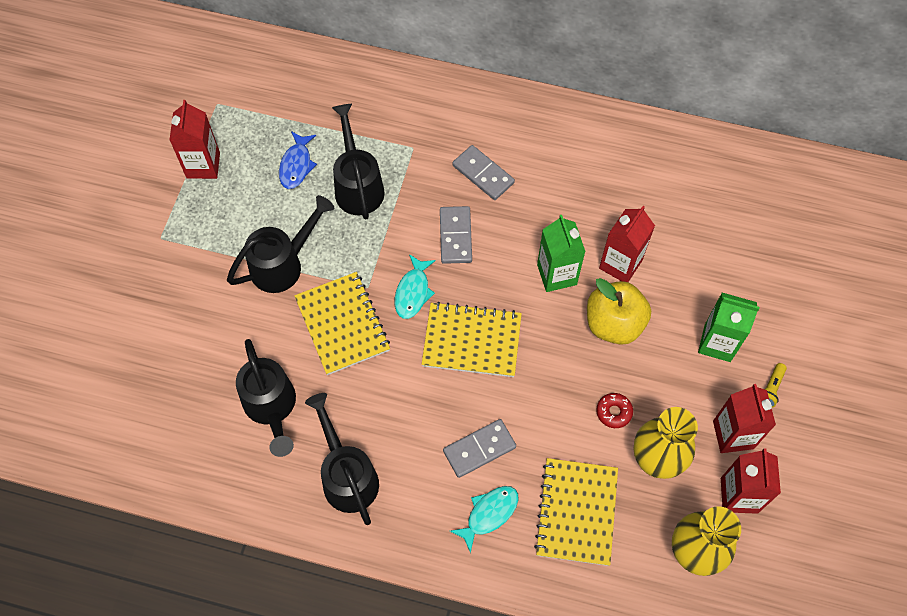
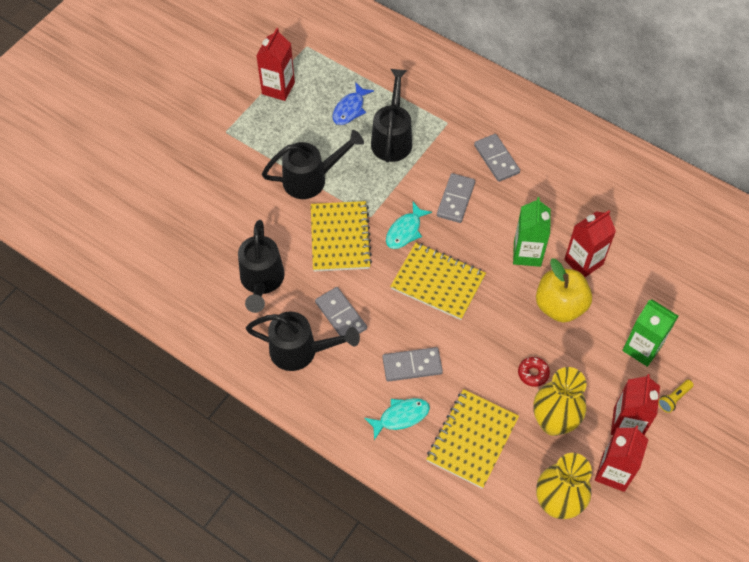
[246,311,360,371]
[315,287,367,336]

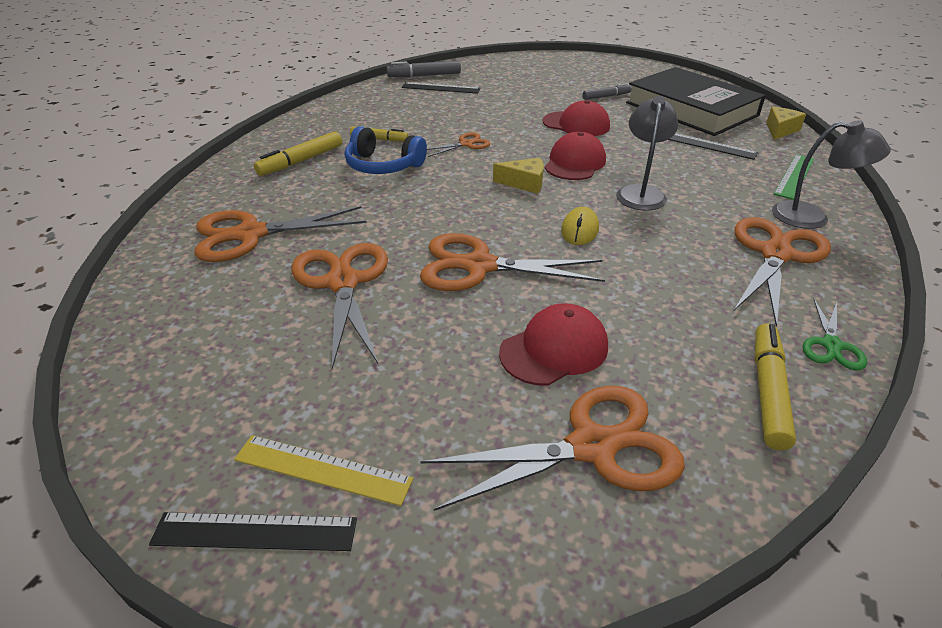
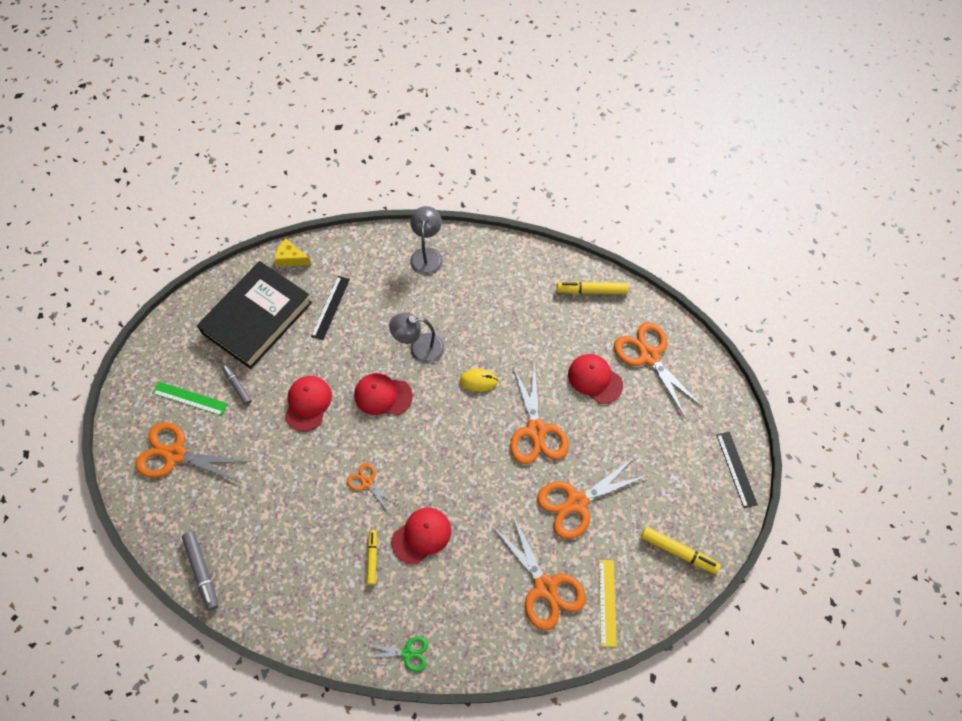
[402,82,481,94] (first image)
[391,508,451,565]
[641,526,721,574]
[153,382,228,416]
[493,158,544,194] (first image)
[135,422,250,483]
[368,636,428,672]
[599,560,617,647]

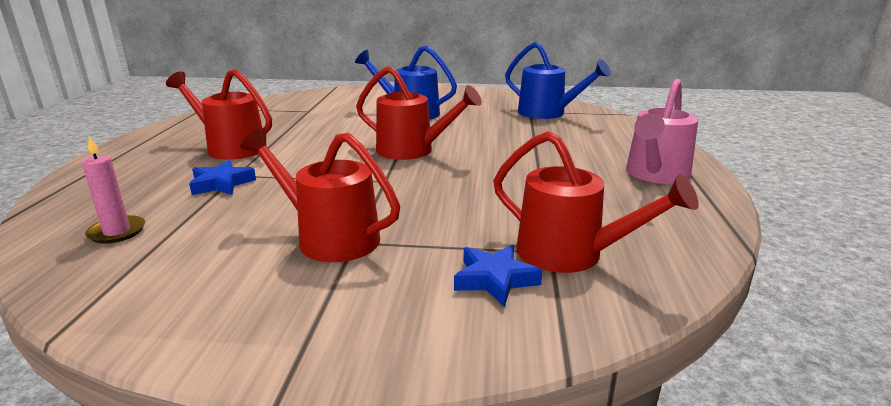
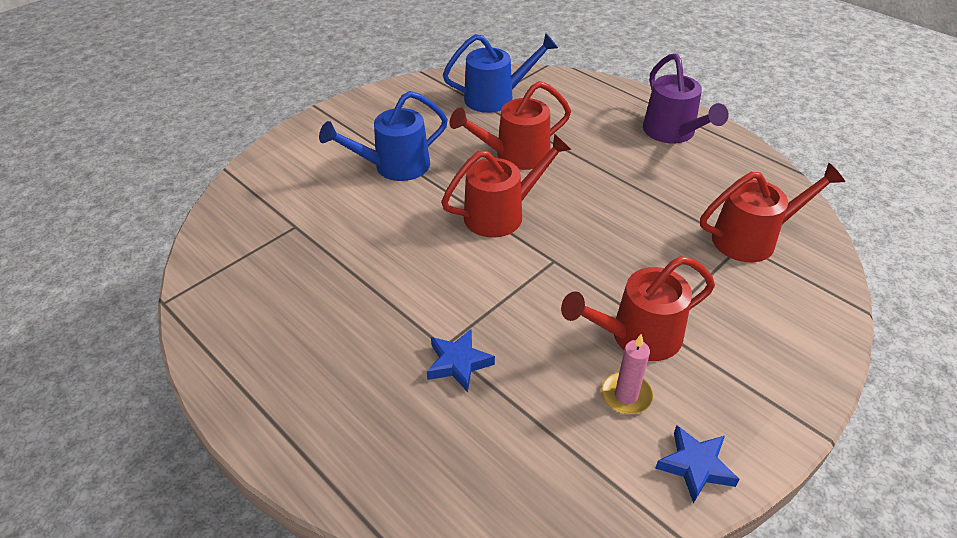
[450,81,571,170]
[643,53,729,143]
[601,334,653,415]
[655,425,740,504]

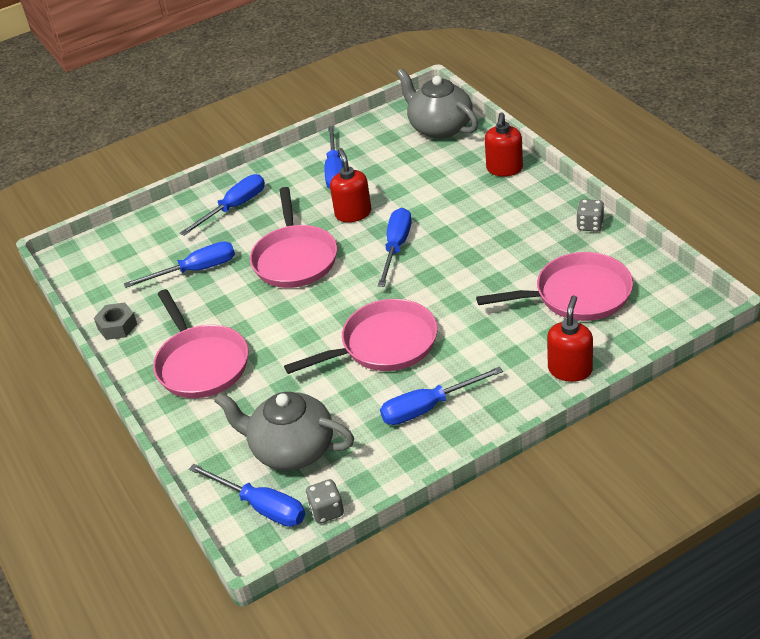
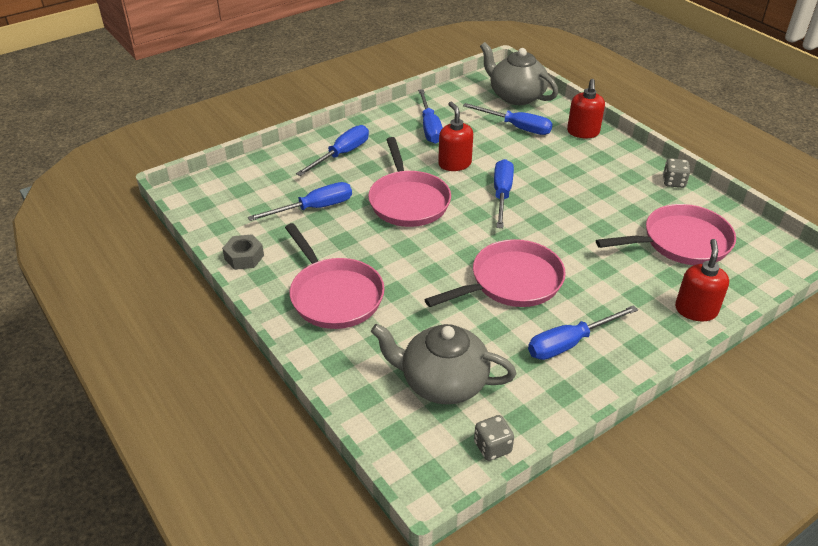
[463,103,553,135]

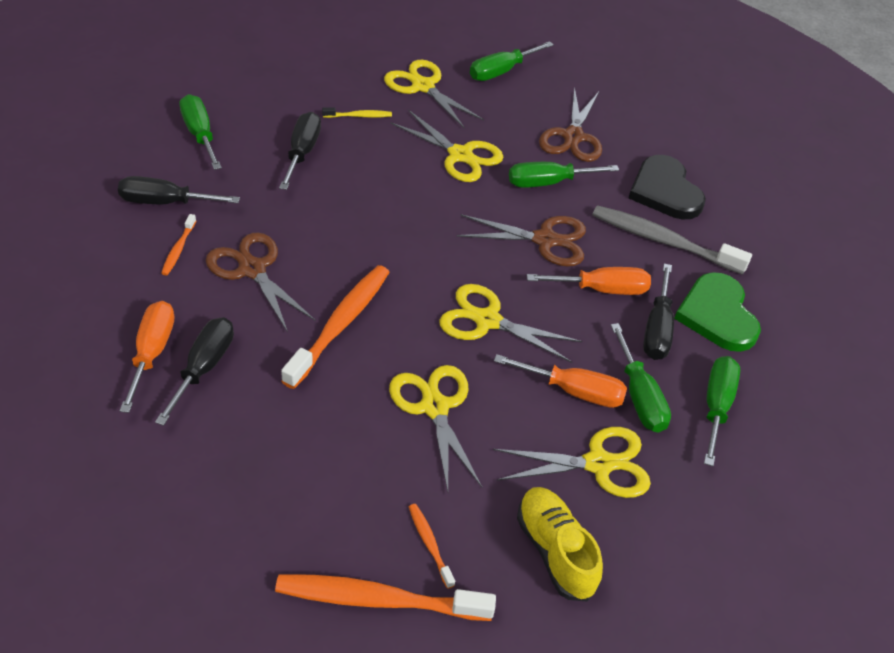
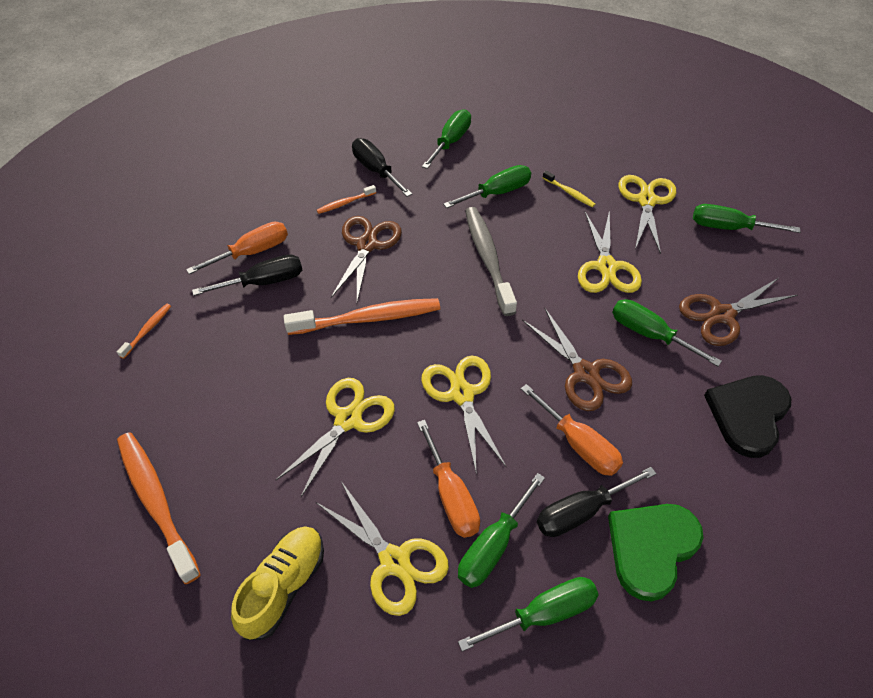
[443,165,531,208]
[465,207,517,316]
[117,304,171,359]

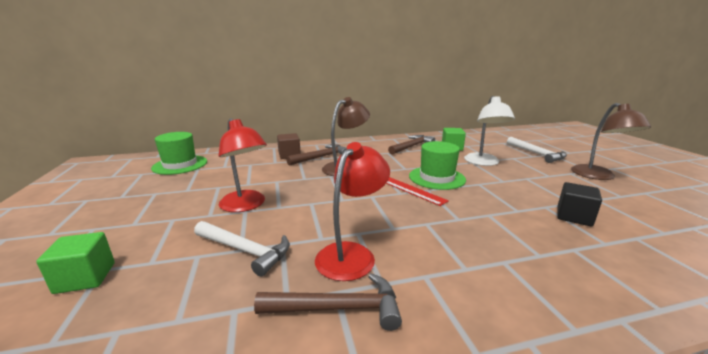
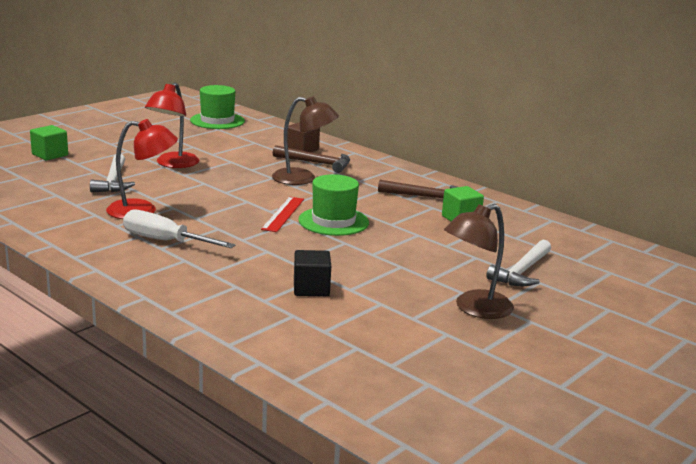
[464,96,515,166] (first image)
[254,273,402,331] (first image)
[123,210,235,248]

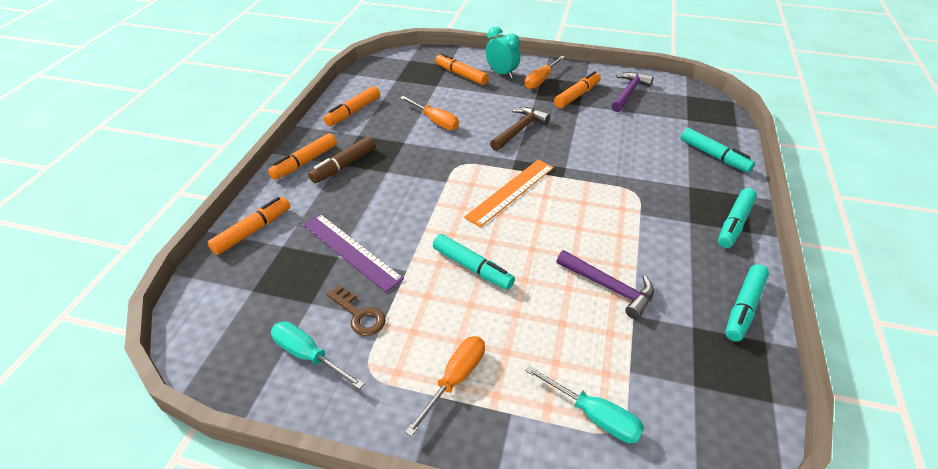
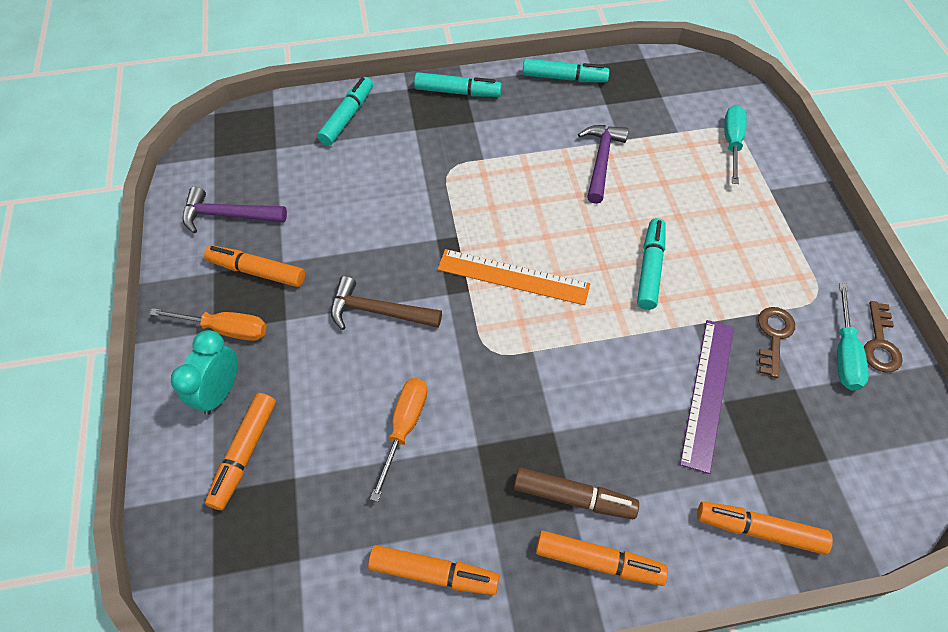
[405,336,485,437] (first image)
[864,301,903,372]

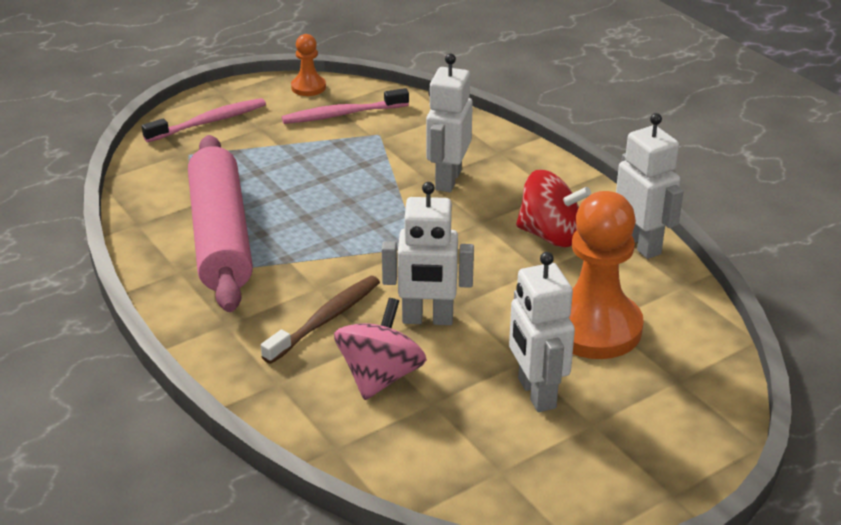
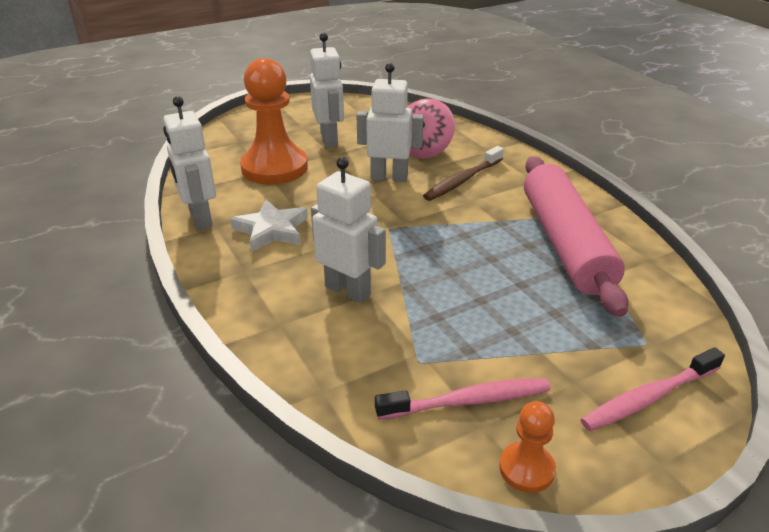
[311,157,386,303]
[230,199,308,252]

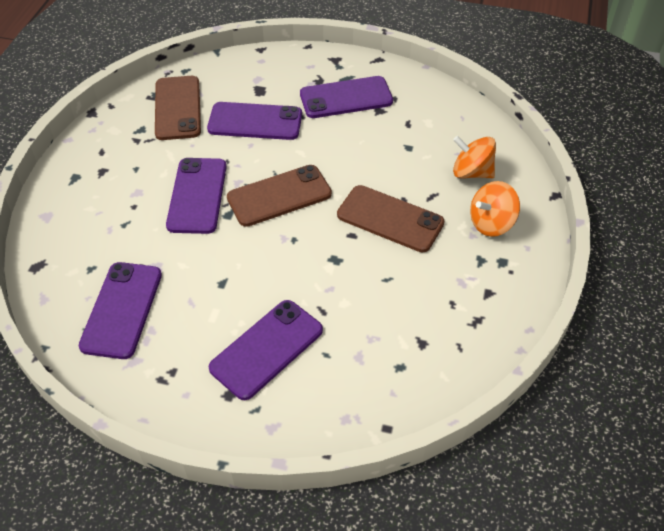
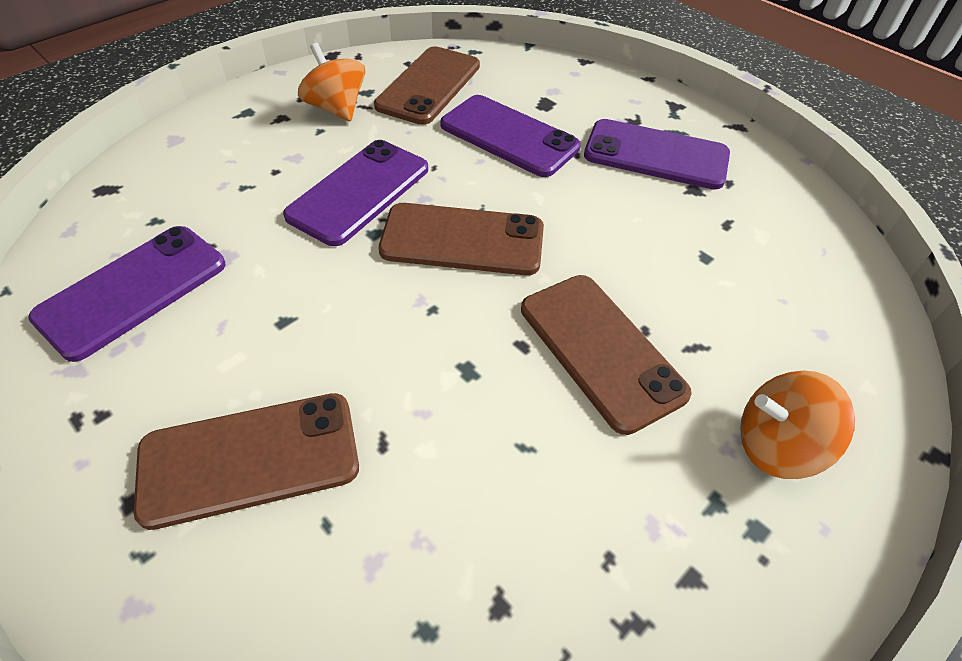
[298,43,365,122]
[134,393,359,530]

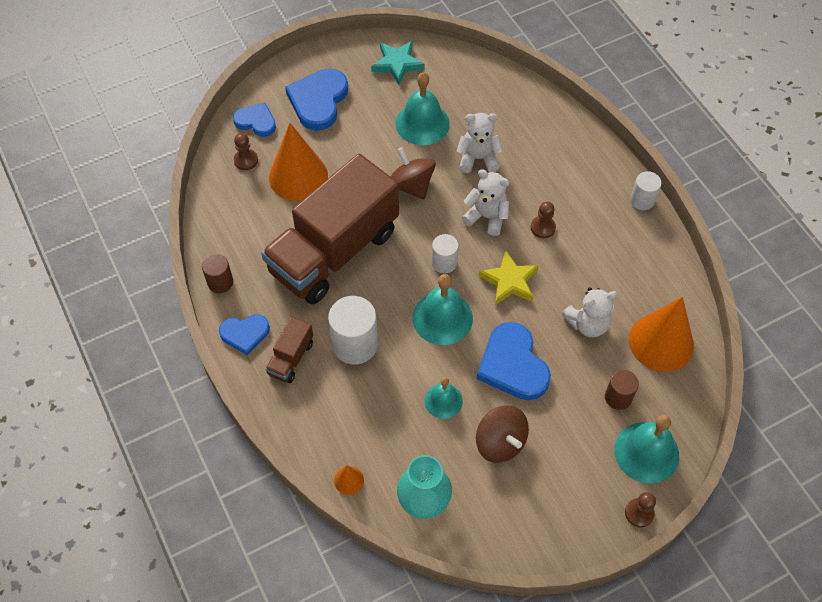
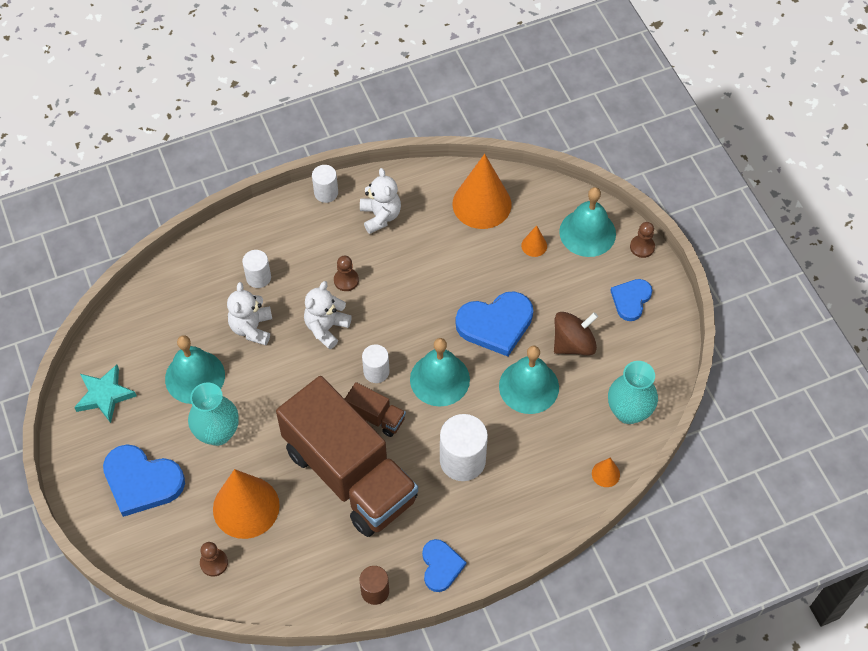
[610,279,652,321]
[391,147,436,199] (first image)
[479,250,539,305] (first image)
[360,168,401,234]
[345,382,406,437]
[521,225,547,257]
[499,345,559,414]
[242,250,271,288]
[188,383,239,446]

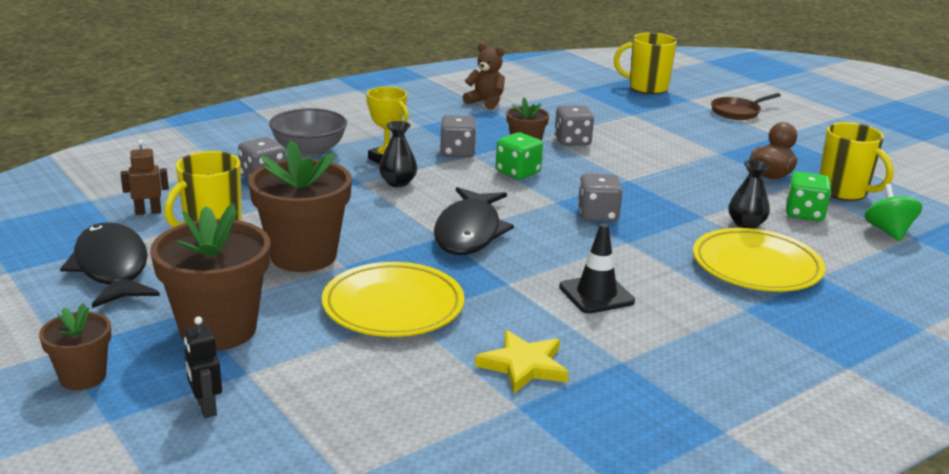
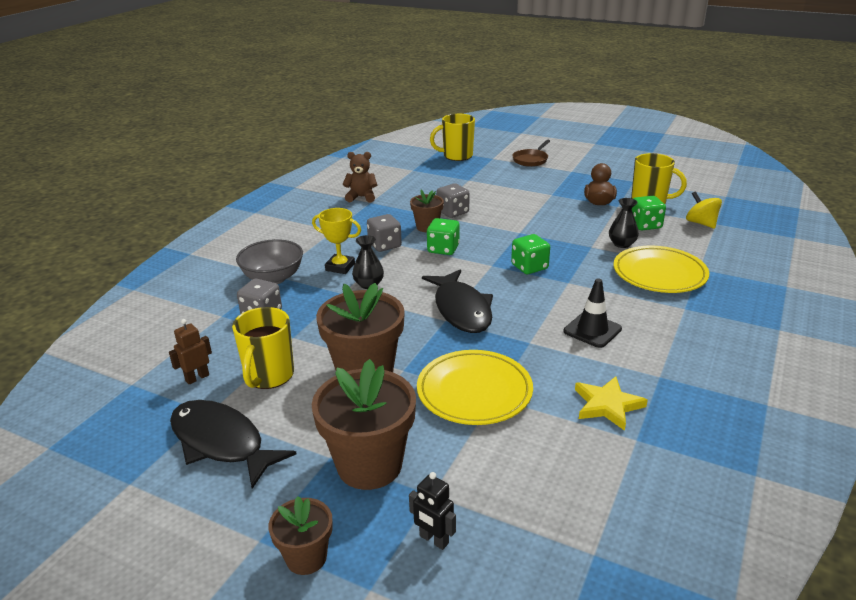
[511,234,550,274]
[686,191,722,229]

